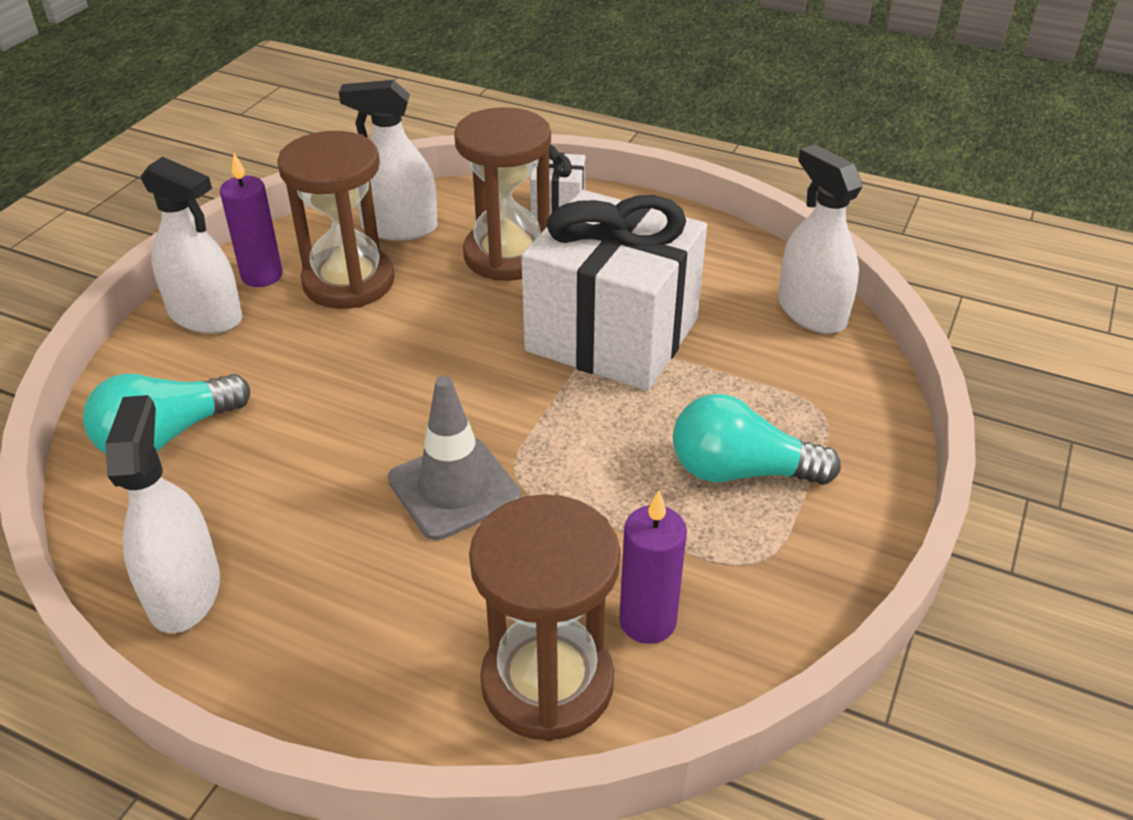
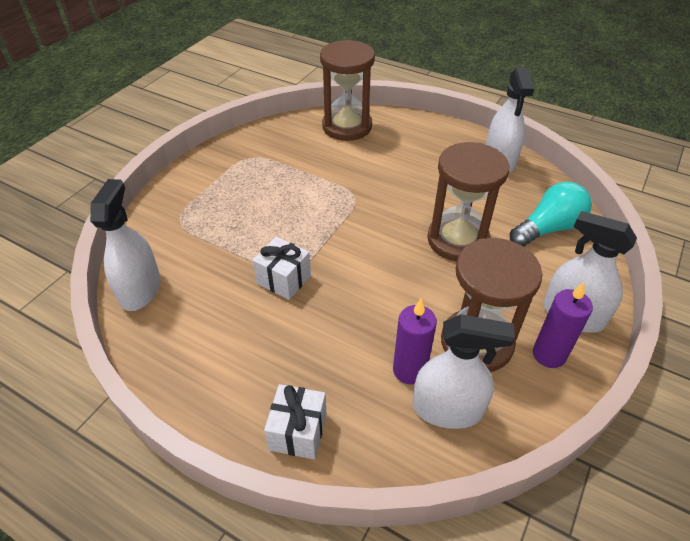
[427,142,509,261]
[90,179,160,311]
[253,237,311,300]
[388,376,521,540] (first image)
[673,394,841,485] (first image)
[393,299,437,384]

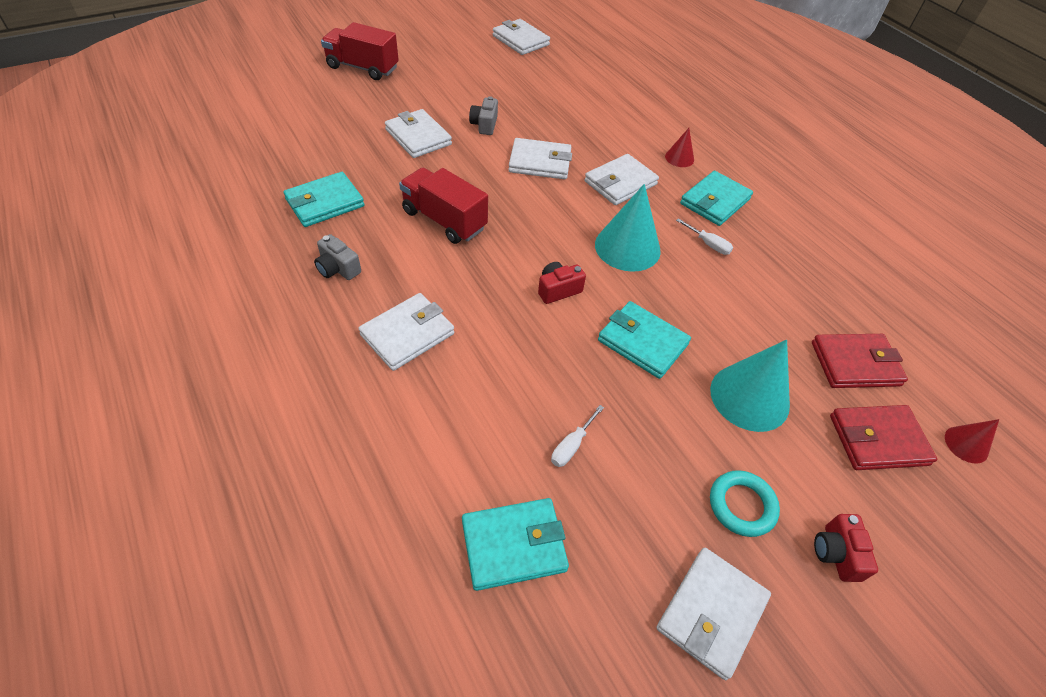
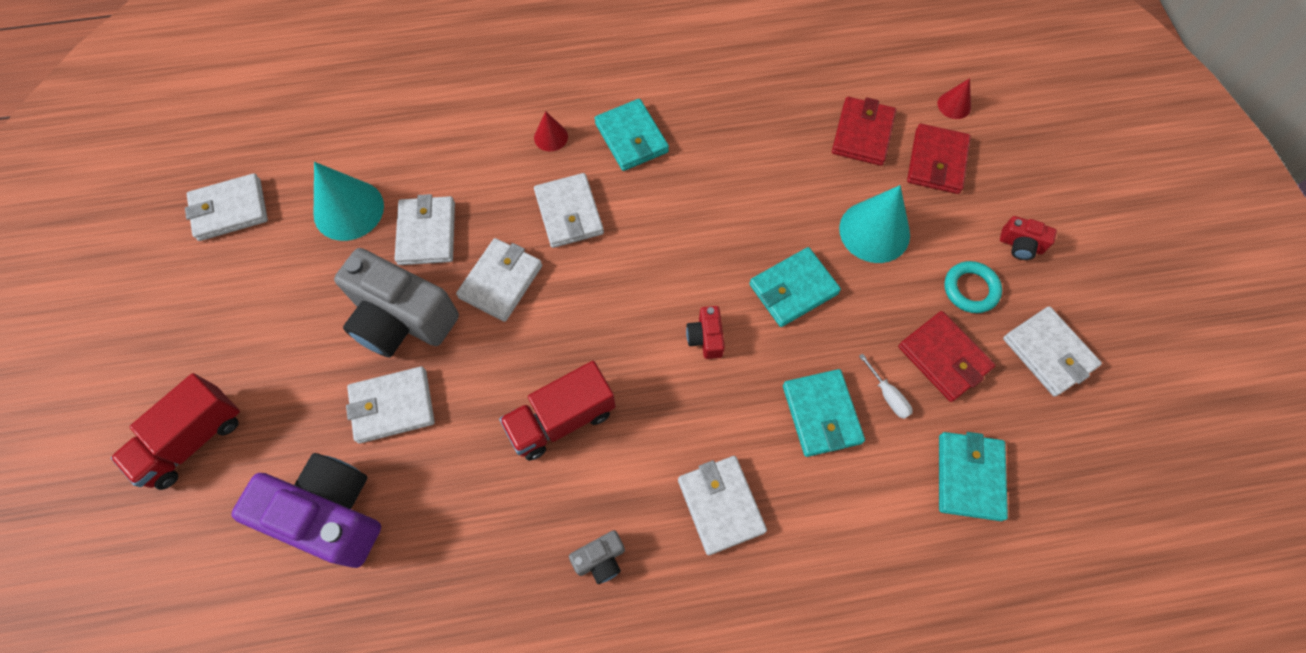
[334,248,459,357]
[783,369,865,457]
[314,162,384,241]
[676,218,733,255] (first image)
[394,194,455,265]
[898,311,995,402]
[231,453,381,568]

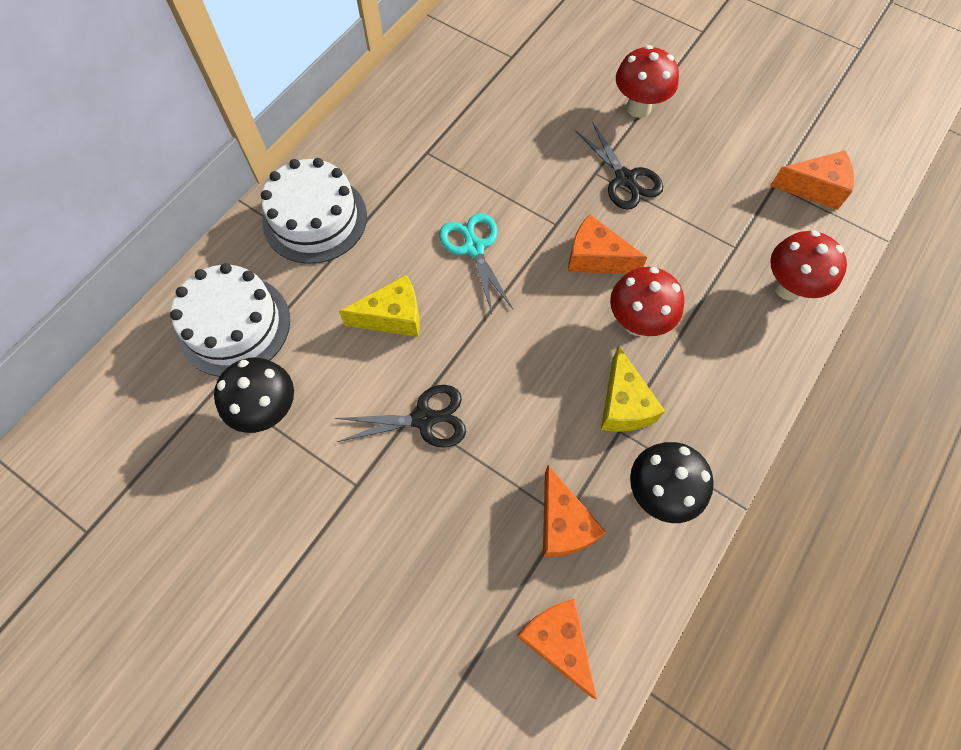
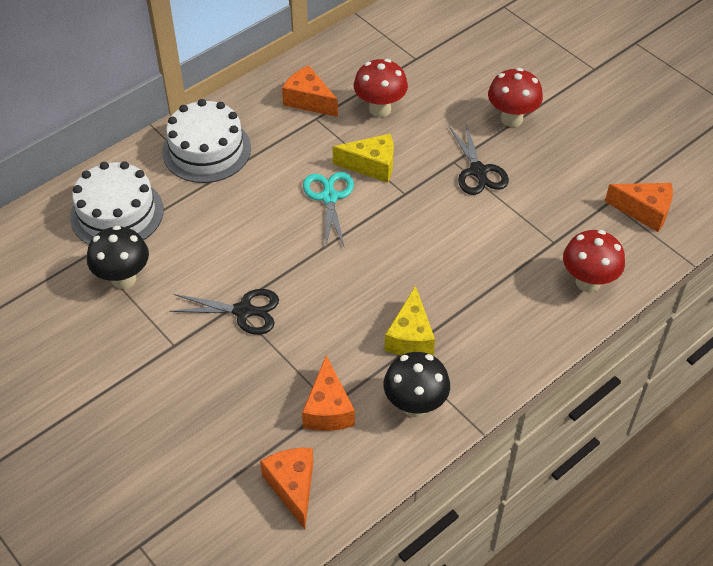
[282,65,338,117]
[354,59,408,117]
[333,134,394,183]

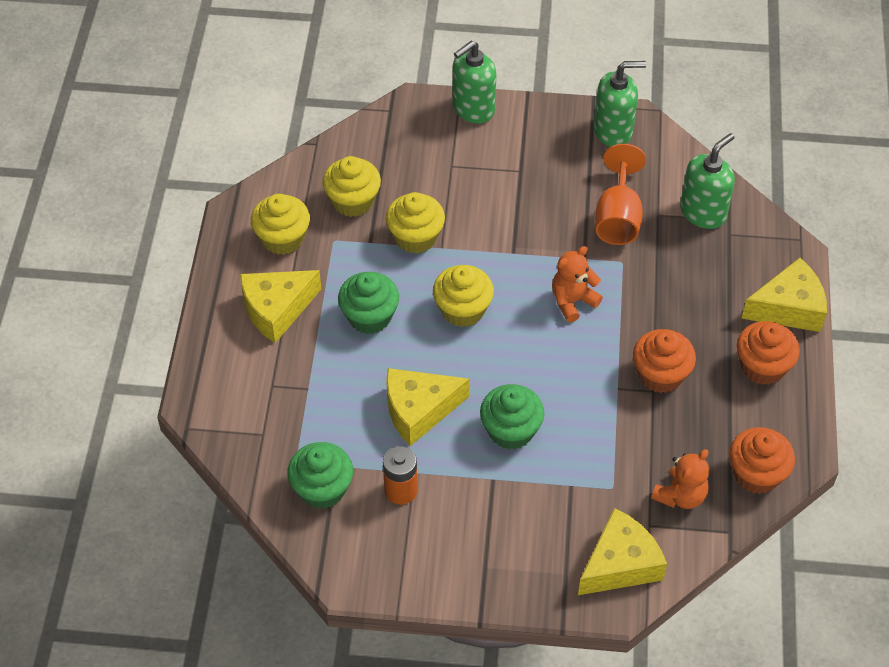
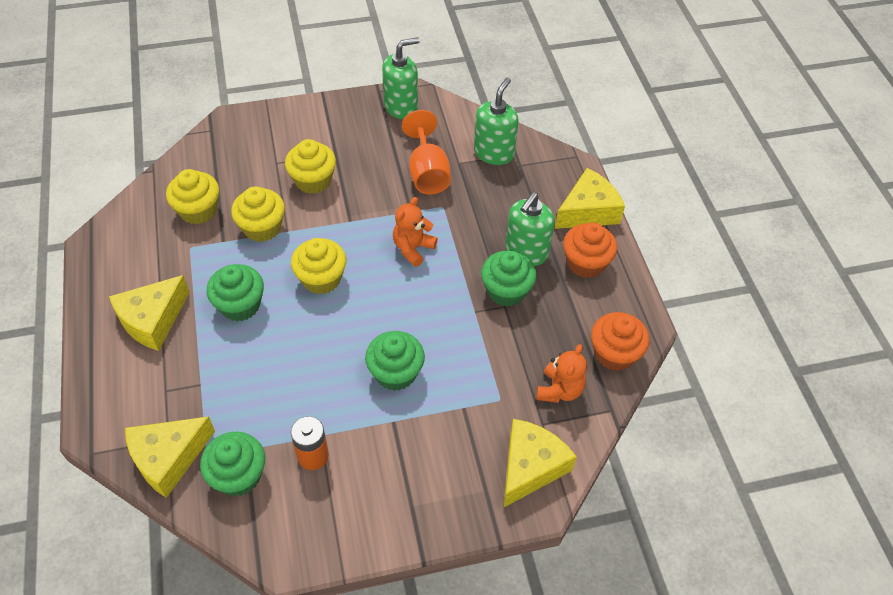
[505,192,555,266]
[285,139,336,194]
[481,251,537,307]
[125,416,215,498]

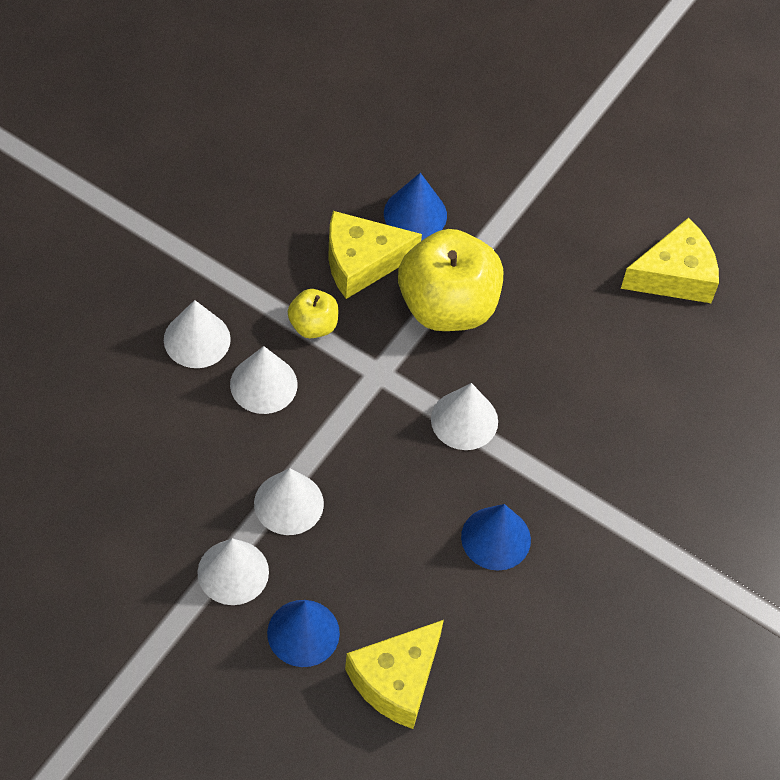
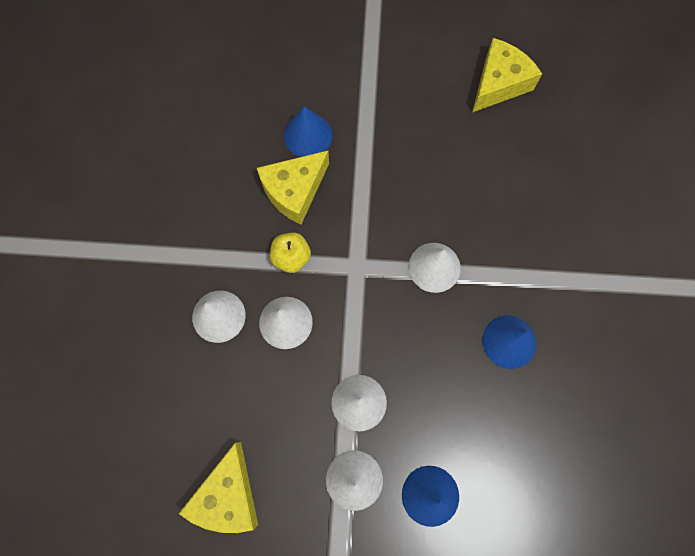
[398,229,503,331] (first image)
[179,442,258,533]

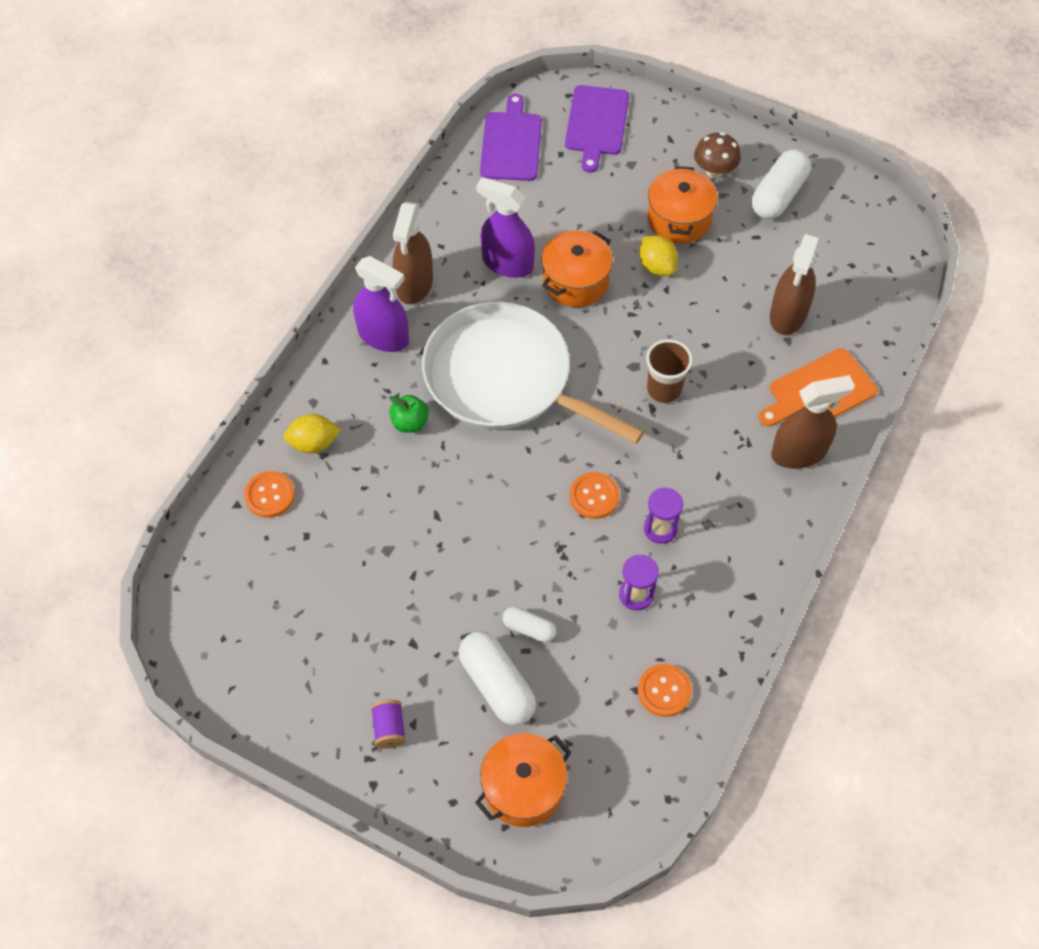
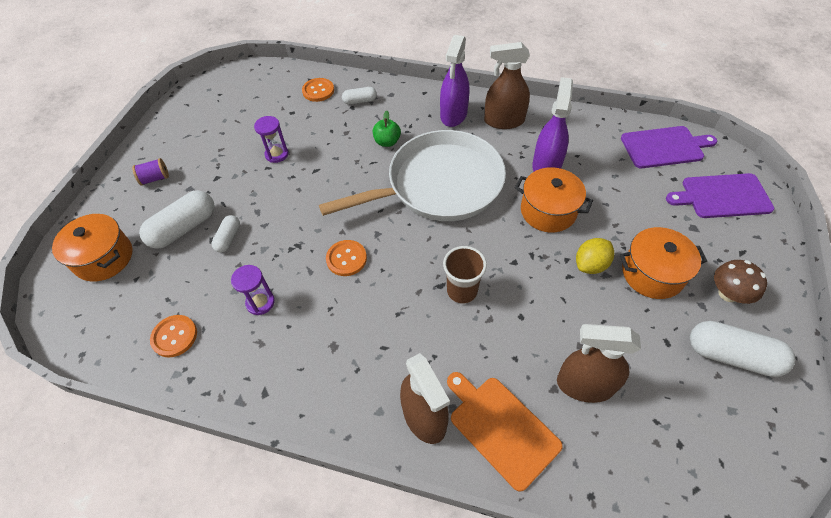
[319,130,506,221]
[342,87,377,105]
[254,116,289,163]

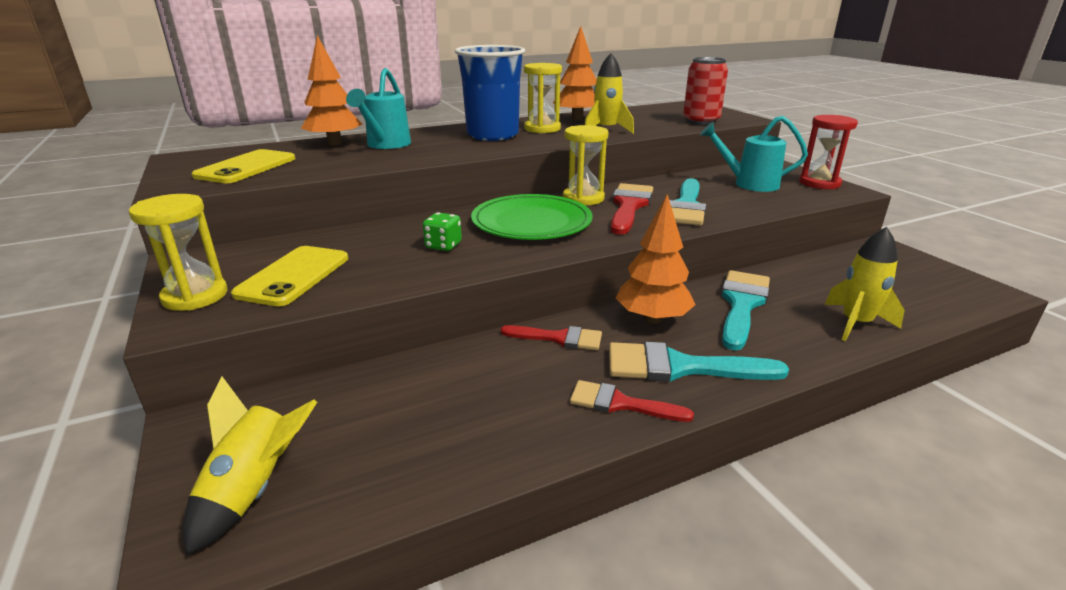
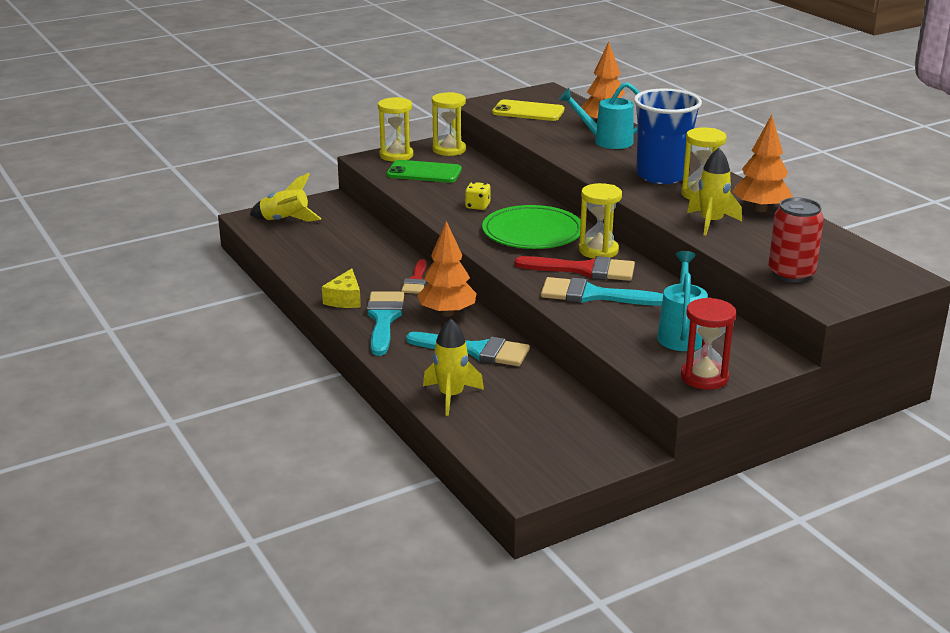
[465,182,490,210]
[387,160,462,183]
[322,269,361,308]
[432,92,466,156]

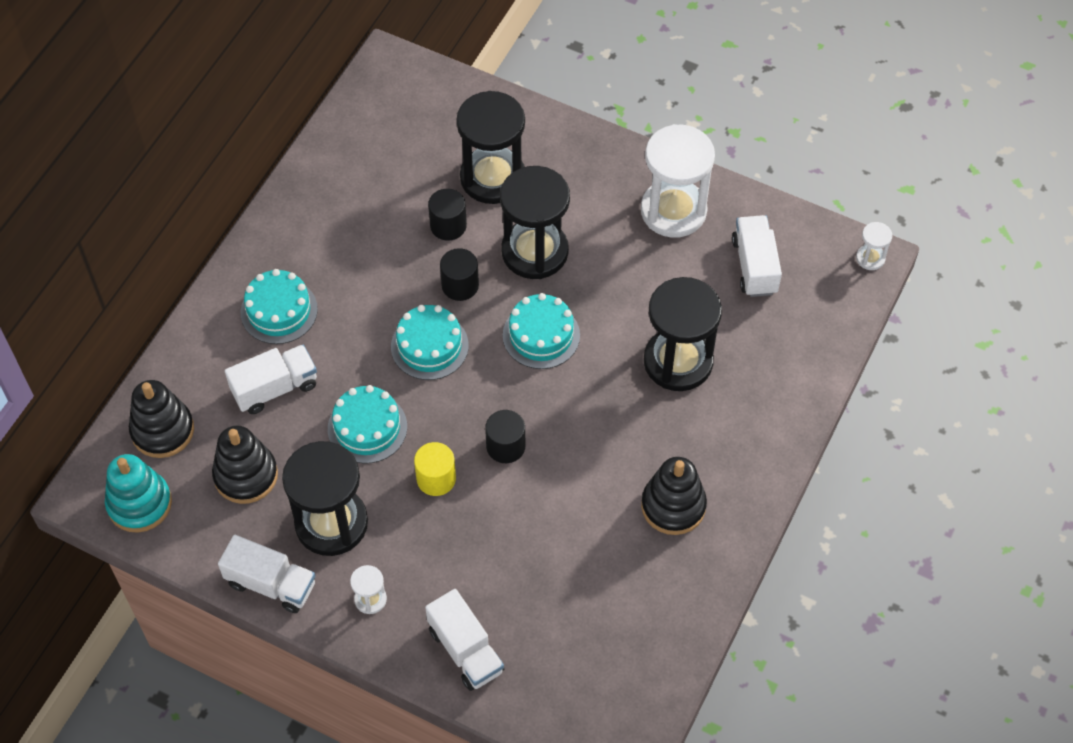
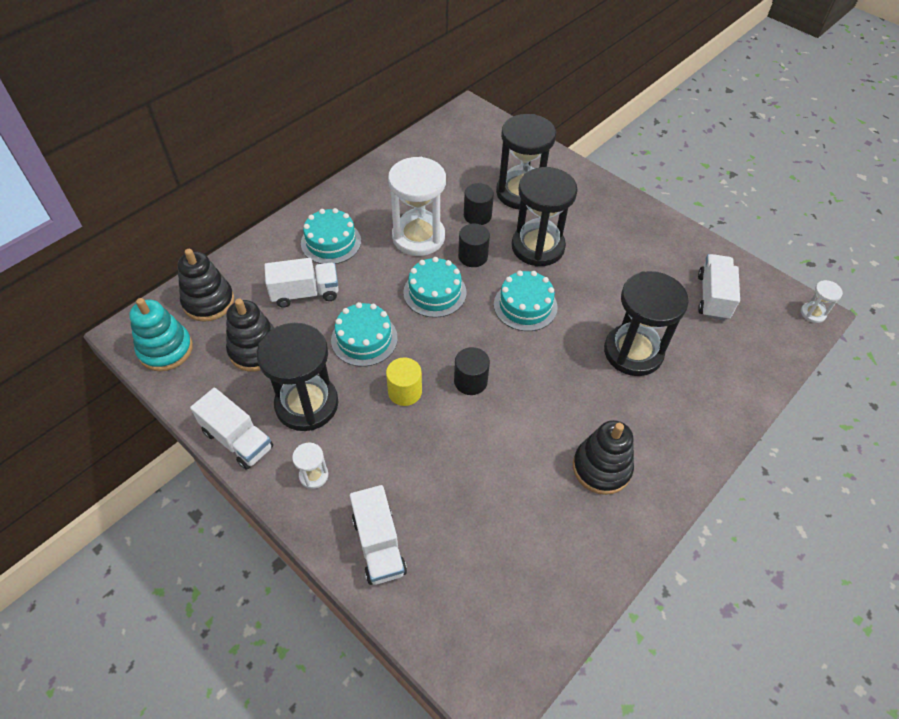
[388,157,446,256]

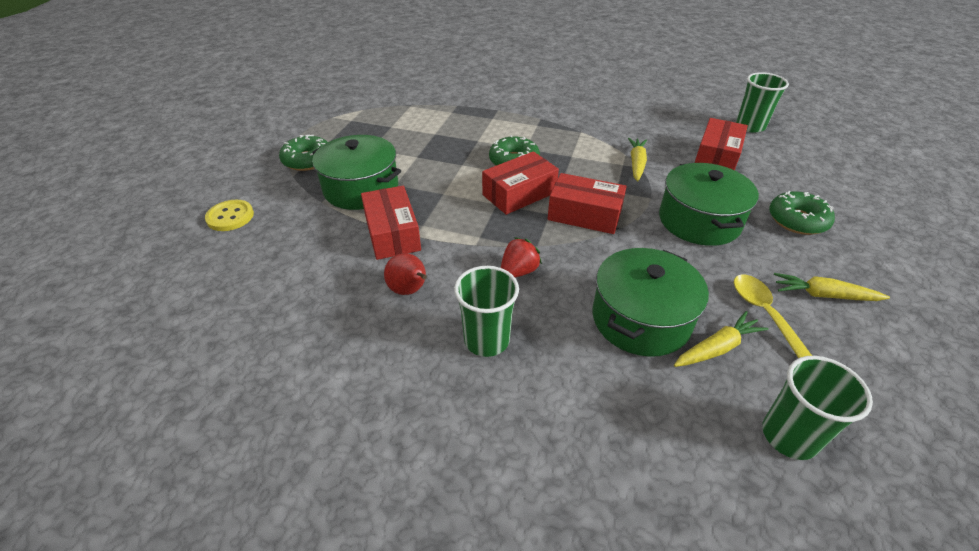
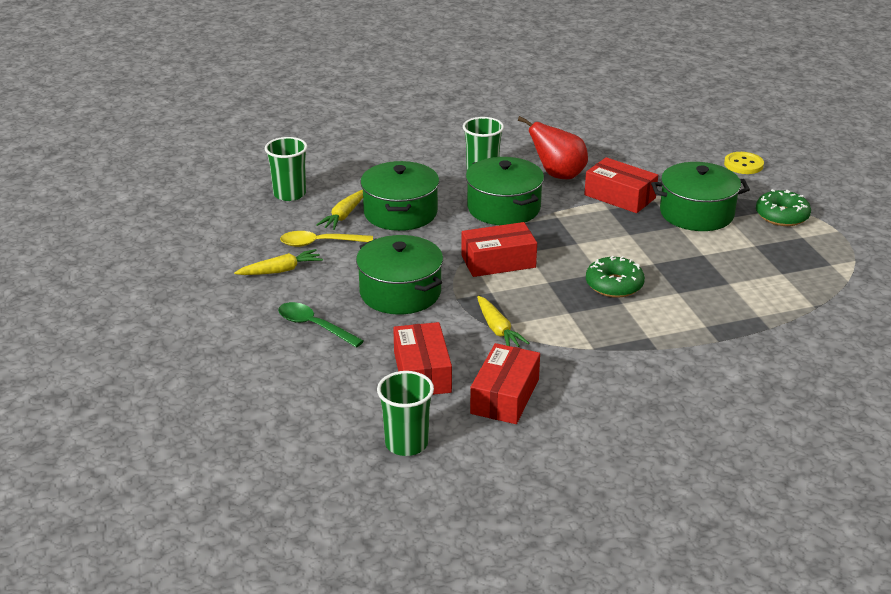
[470,343,540,424]
[278,302,364,348]
[466,157,544,225]
[518,116,588,179]
[280,231,373,247]

